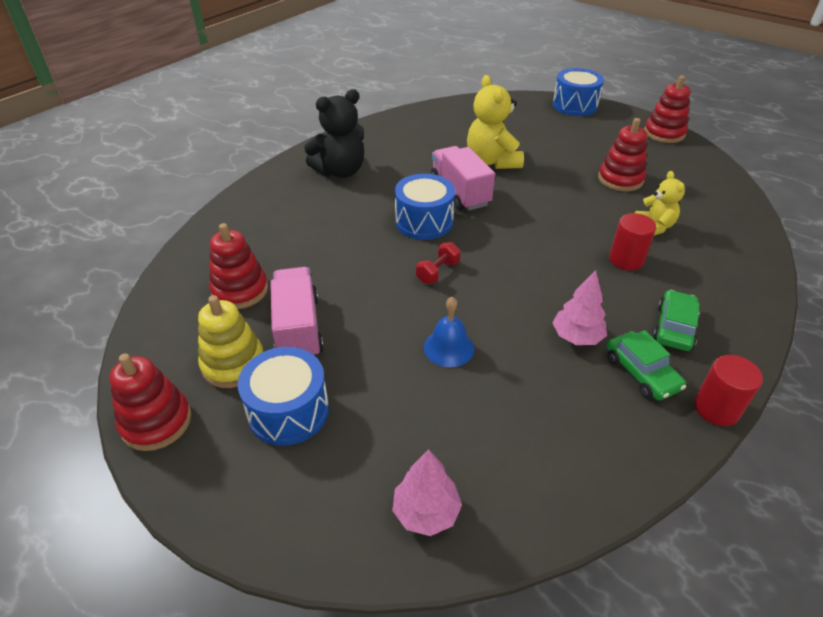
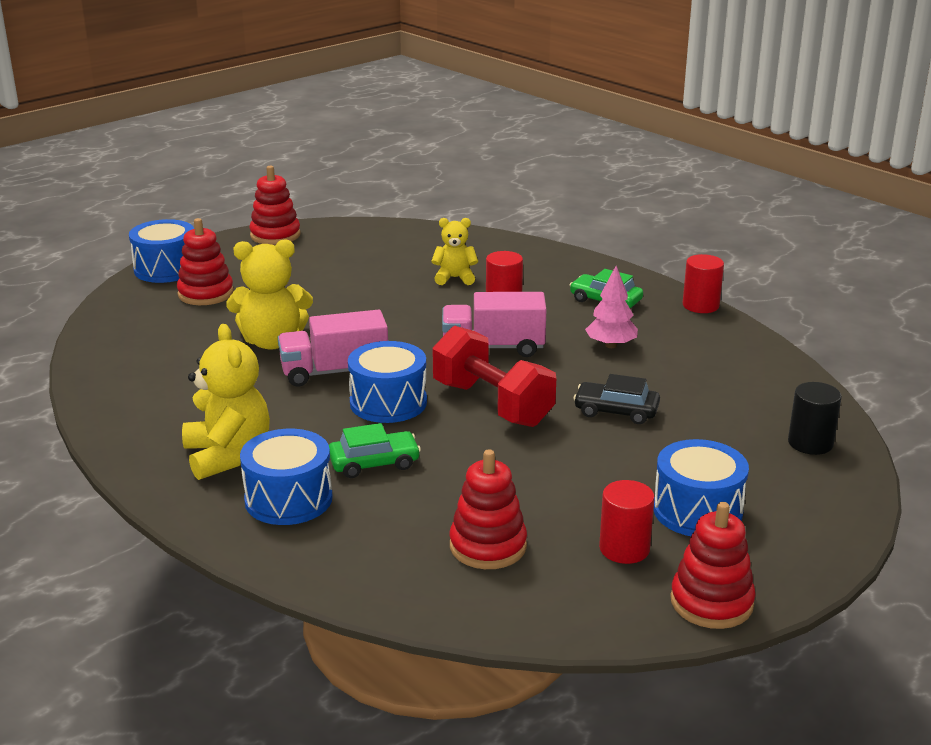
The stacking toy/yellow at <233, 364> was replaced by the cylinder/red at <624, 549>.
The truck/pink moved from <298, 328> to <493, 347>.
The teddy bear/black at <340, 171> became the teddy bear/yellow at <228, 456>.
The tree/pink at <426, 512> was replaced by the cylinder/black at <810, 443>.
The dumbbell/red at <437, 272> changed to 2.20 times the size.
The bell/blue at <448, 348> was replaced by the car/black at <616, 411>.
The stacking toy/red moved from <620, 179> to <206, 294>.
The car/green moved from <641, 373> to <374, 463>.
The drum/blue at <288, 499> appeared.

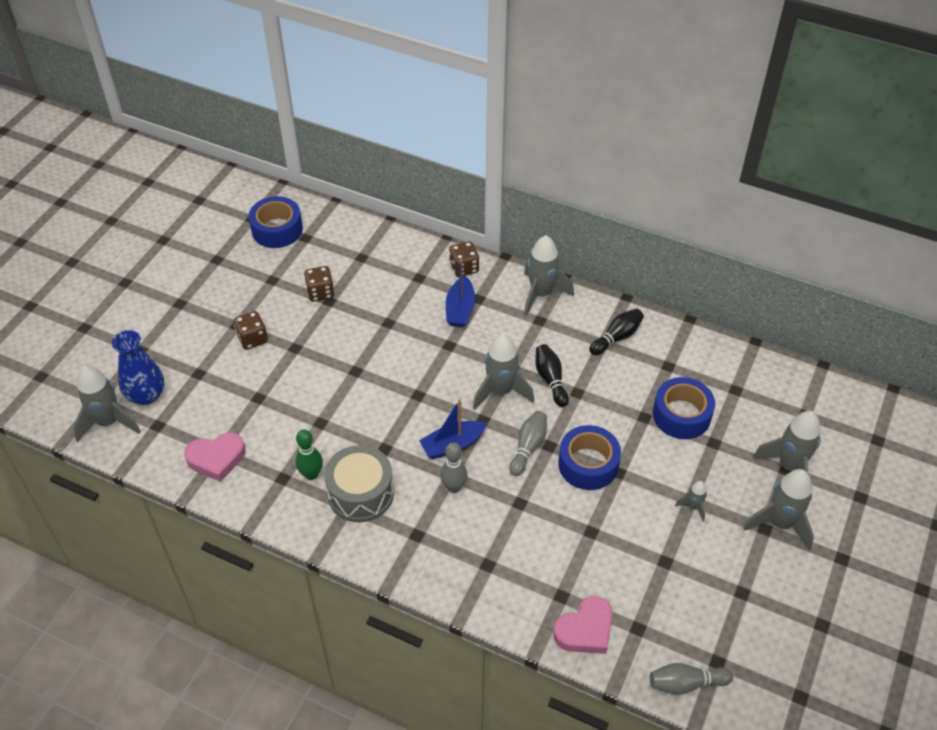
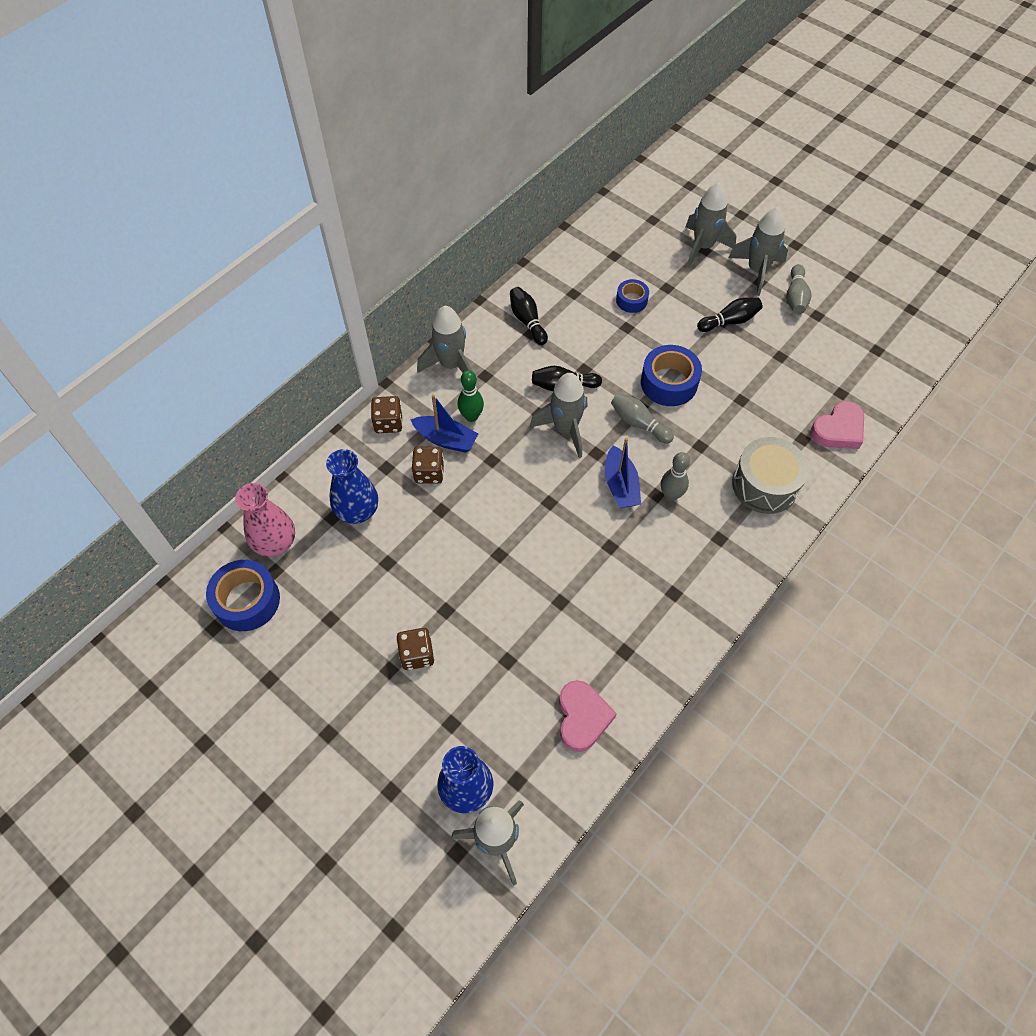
The bowling pin/green moved from <311, 474> to <471, 416>.
The dice/brown moved from <320, 292> to <429, 473>.
The drum/grey moved from <361, 493> to <765, 485>.
The heart/pink at <585, 630> turned 75 degrees clockwise.
The bowling pin/grey moved from <686, 683> to <795, 297>.
The tape/blue at <681, 415> changed to 0.58 times the size.
The rocket/grey at <693, 507> was replaced by the bowling pin/black at <729, 321>.
The vase/pink at <275, 543> appeared.
The vase/blue at <357, 511> appeared.

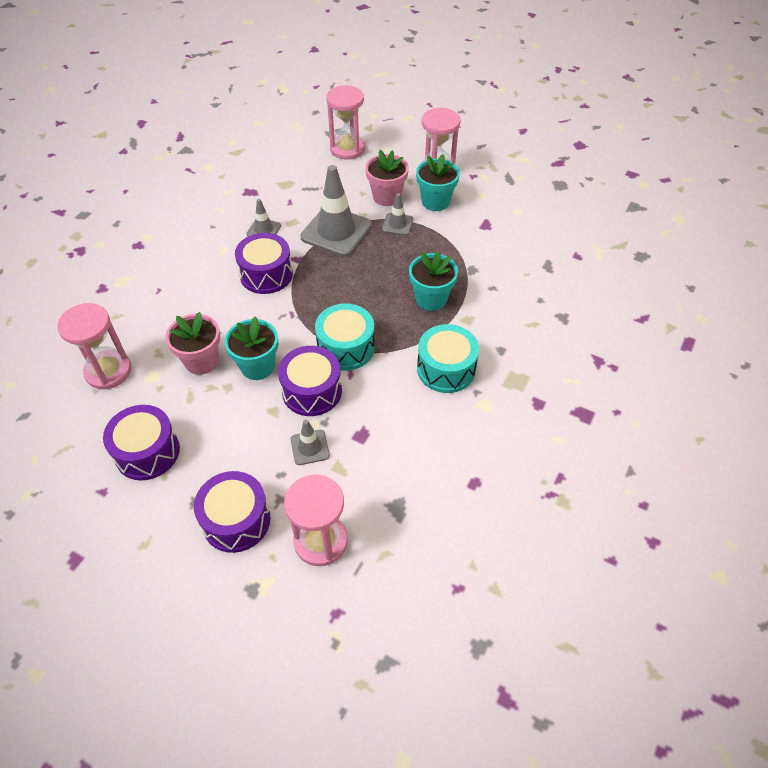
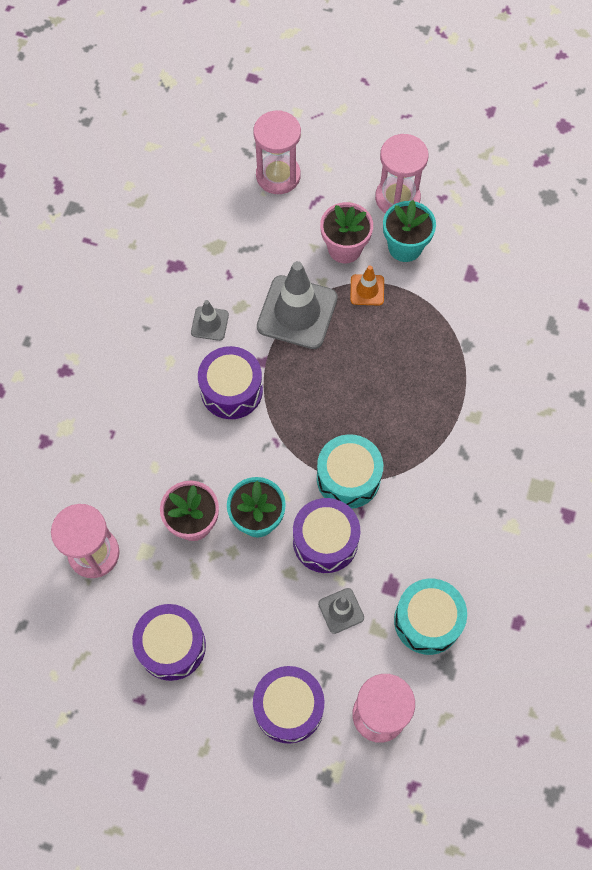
The traffic cone/grey at <397, 224> became the traffic cone/orange at <367, 290>.
The flower pot/turquoise at <431, 299> disappeared.
The drum/turquoise moved from <446, 369> to <427, 621>.

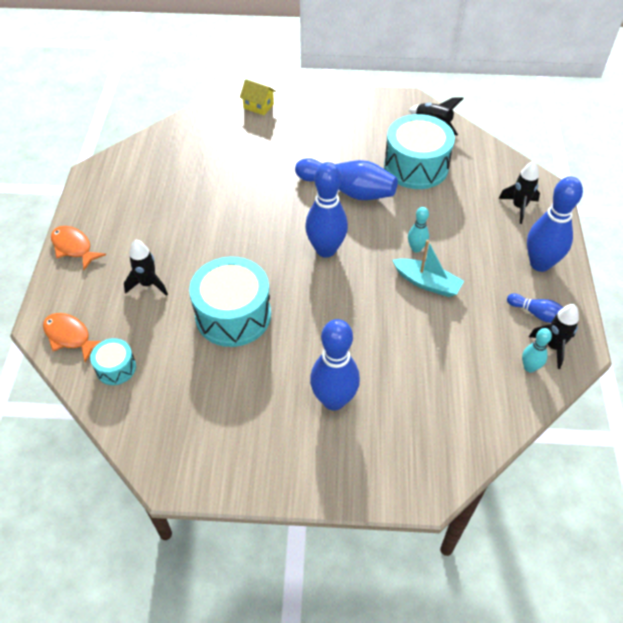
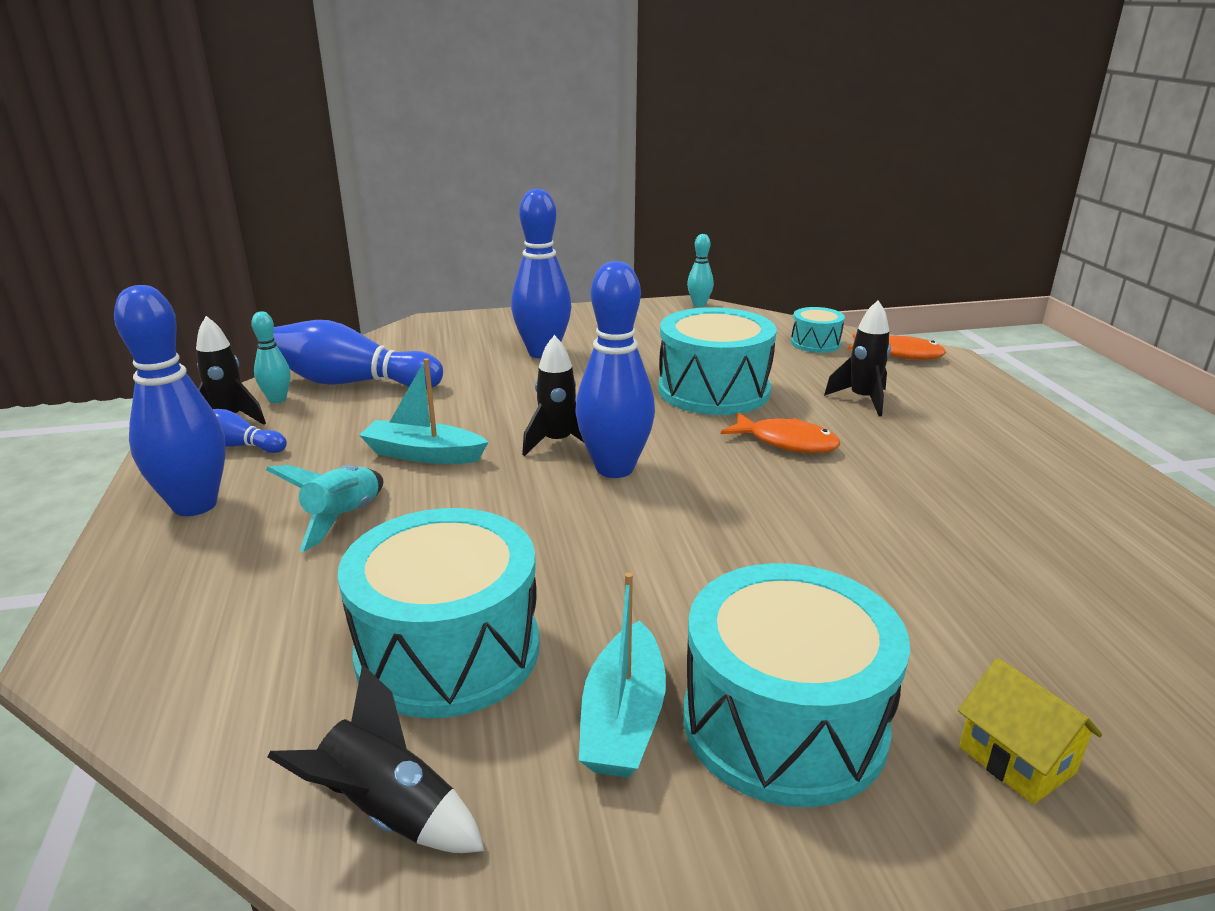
The fish/orange moved from <74, 247> to <786, 442>.
The house/yellow at <258, 106> turned 45 degrees clockwise.
The bowling pin/blue moved from <348, 190> to <352, 383>.
The bowling pin/turquoise moved from <416, 248> to <699, 305>.
The rocket/black moved from <519, 207> to <557, 443>.
The rocket/turquoise at <343, 519> appeared.
The boat/turquoise at <623, 718> appeared.
The drum/turquoise at <784, 723> appeared.

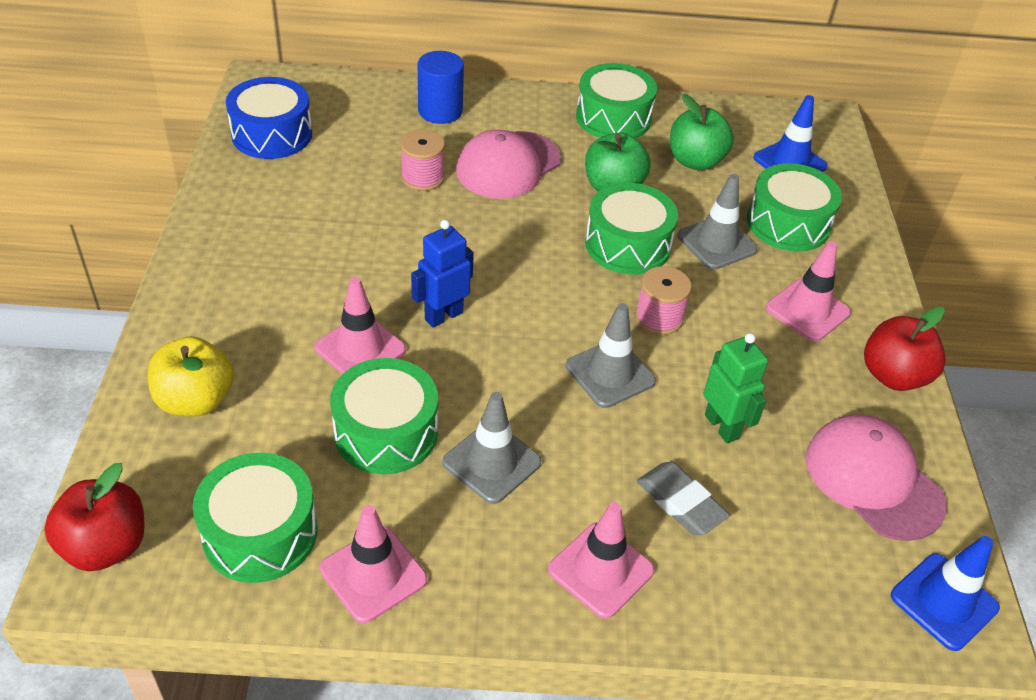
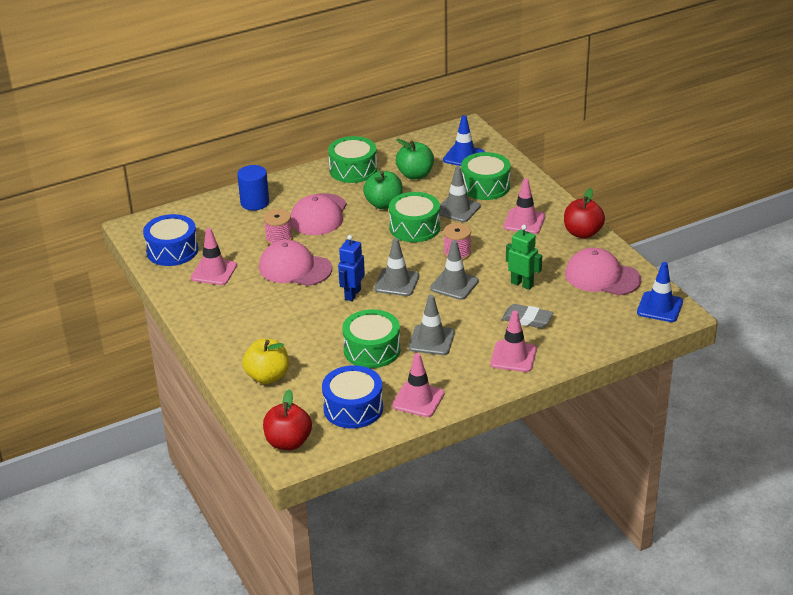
The drum/green at <260, 533> became the drum/blue at <353, 408>.
The traffic cone/pink moved from <360, 349> to <214, 272>.
The cap/pink at <295, 268> appeared.
The traffic cone/grey at <396, 282> appeared.

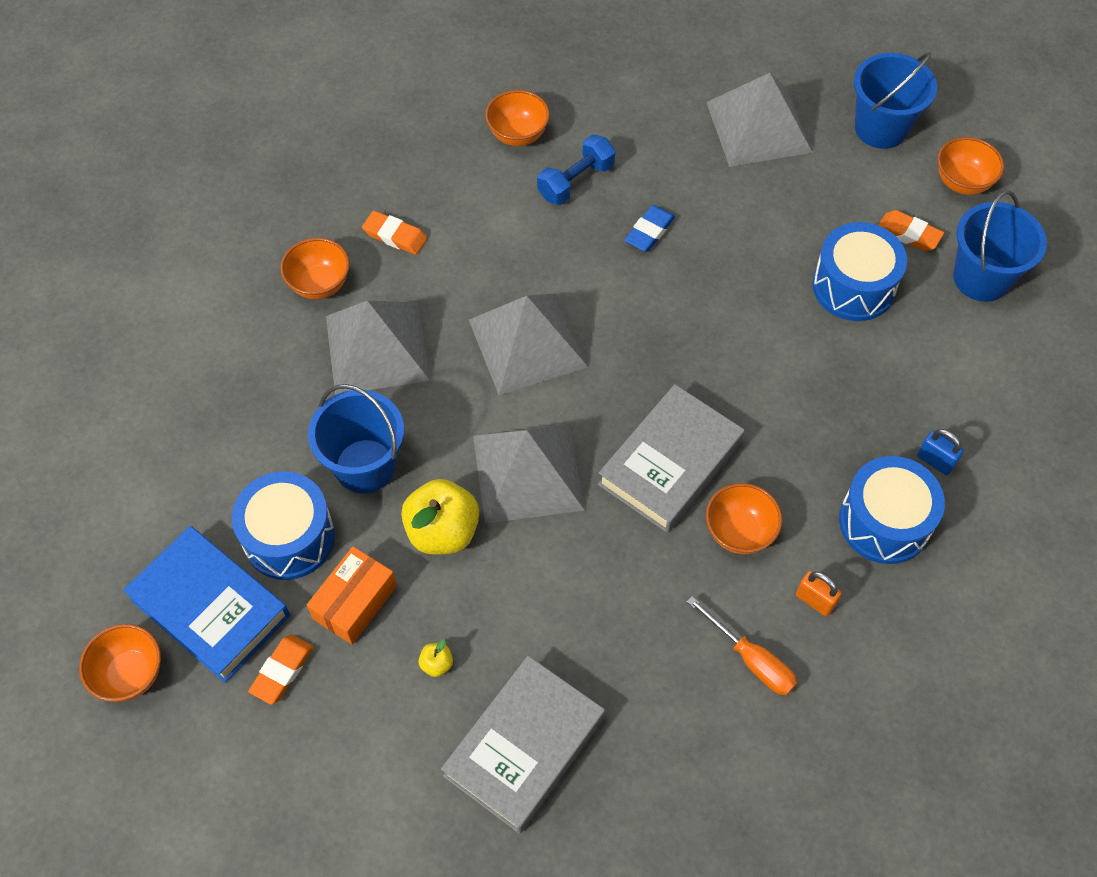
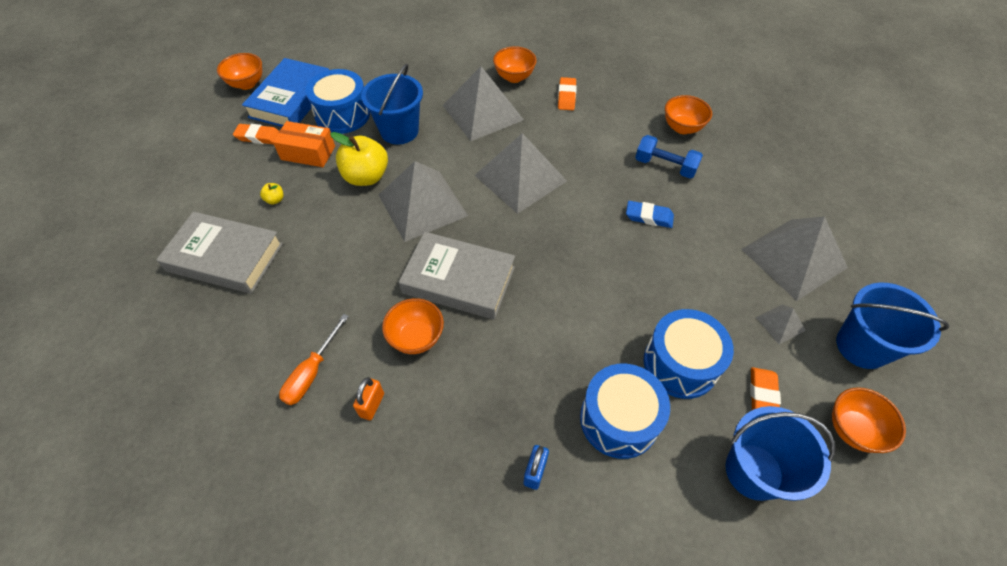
The drum/blue moved from <884, 522> to <619, 419>.
The pyramid/grey at <780, 323> appeared.

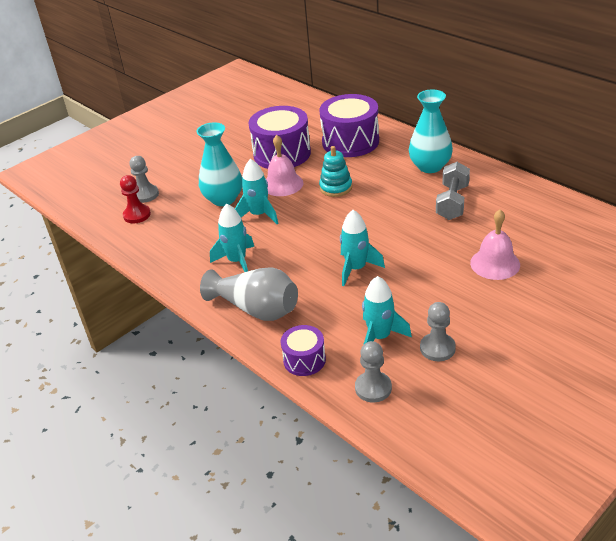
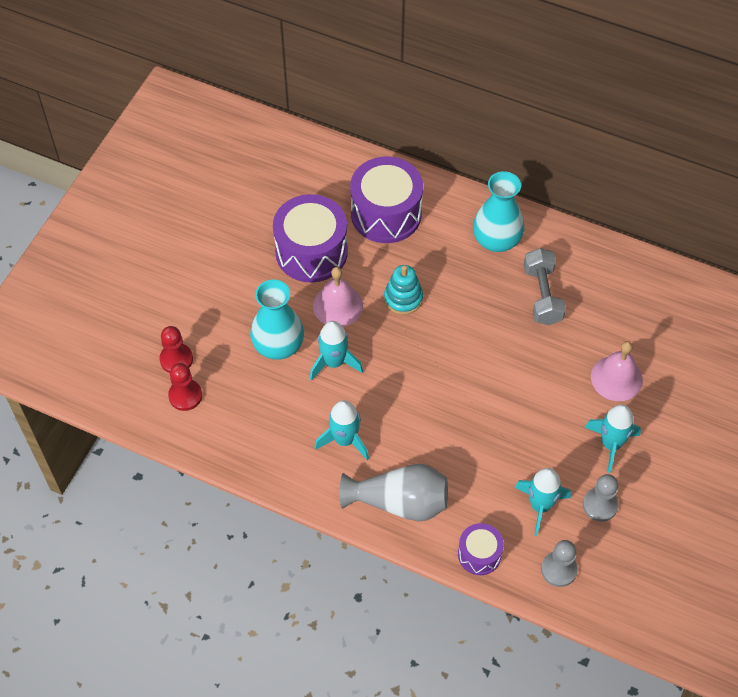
The pawn/grey at <145, 195> became the pawn/red at <176, 359>.
The rocket/turquoise moved from <356, 269> to <611, 444>.

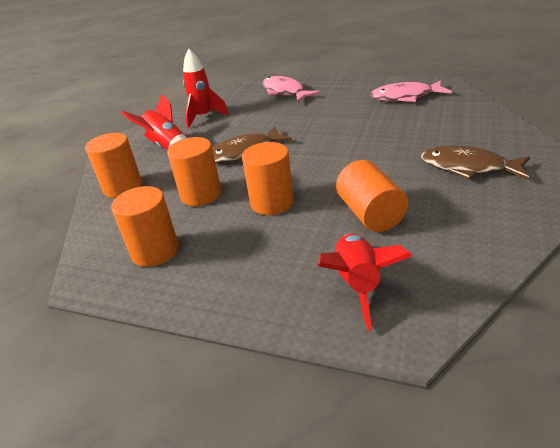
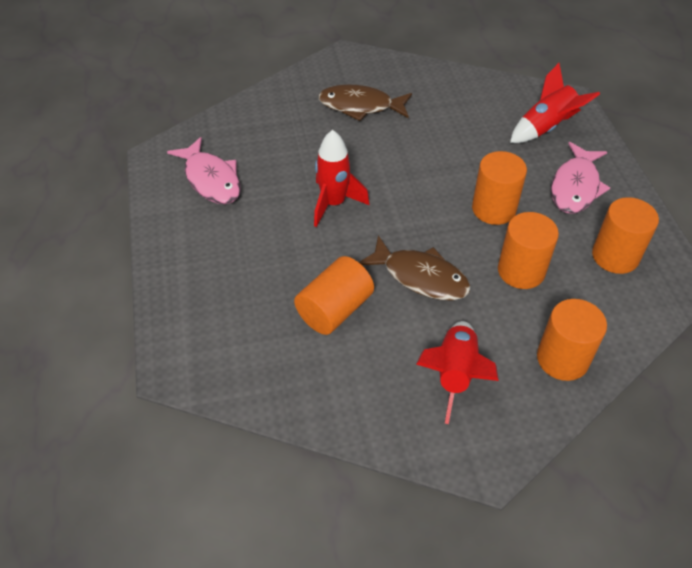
The rocket/red moved from <204, 117> to <333, 203>.
The fish/pink moved from <285, 92> to <575, 186>.
The cylinder/orange moved from <370, 214> to <334, 309>.
The fish/brown at <468, 167> turned 105 degrees clockwise.

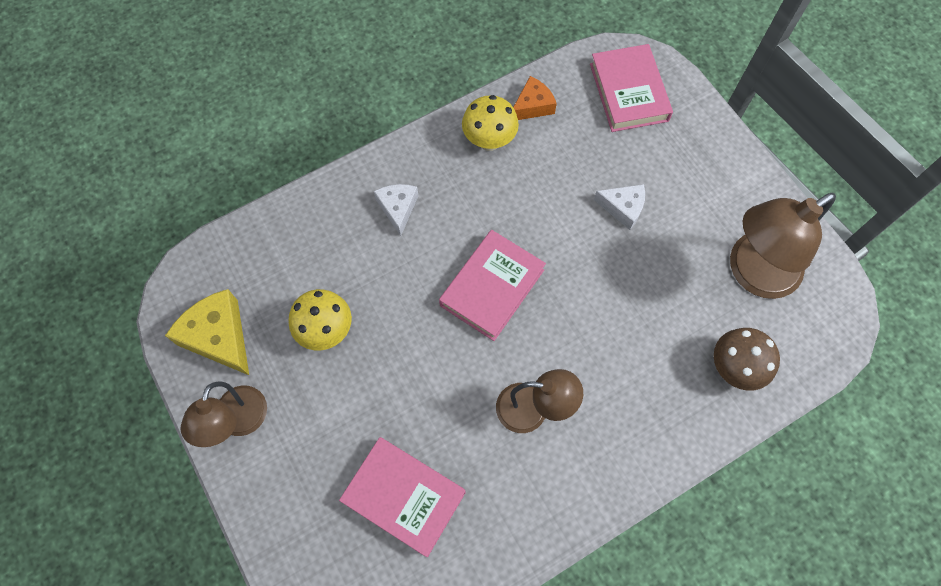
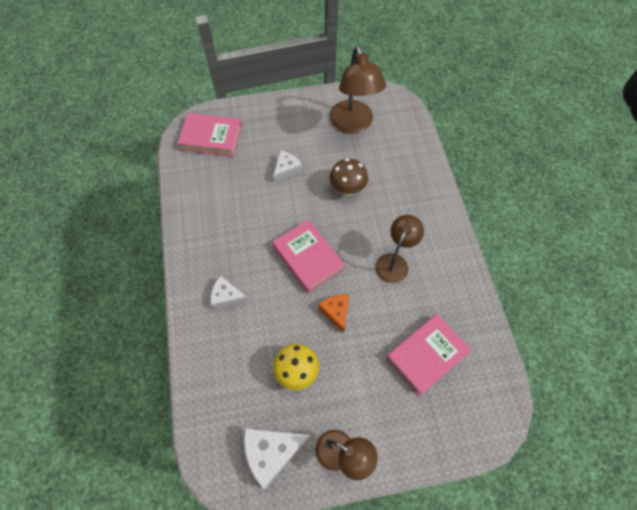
The cheese/yellow at <219, 337> became the cheese/white at <272, 452>.
The mushroom/yellow at <489, 141> disappeared.
The cheese/orange moved from <532, 106> to <336, 312>.
The mushroom/brown moved from <734, 368> to <347, 189>.

